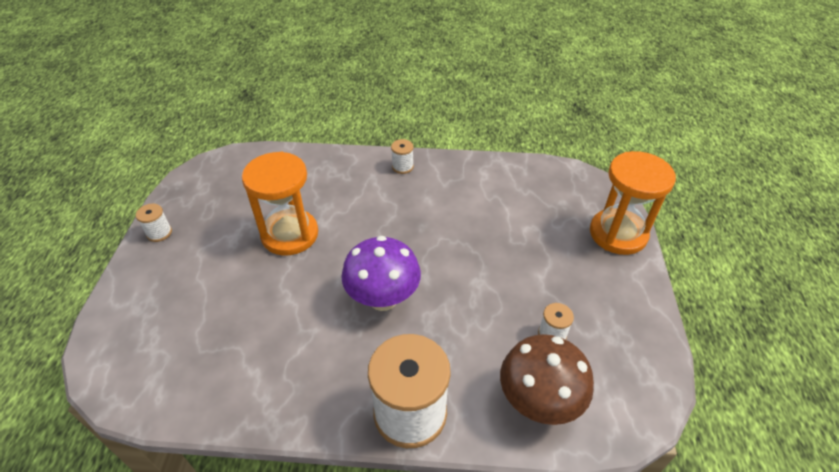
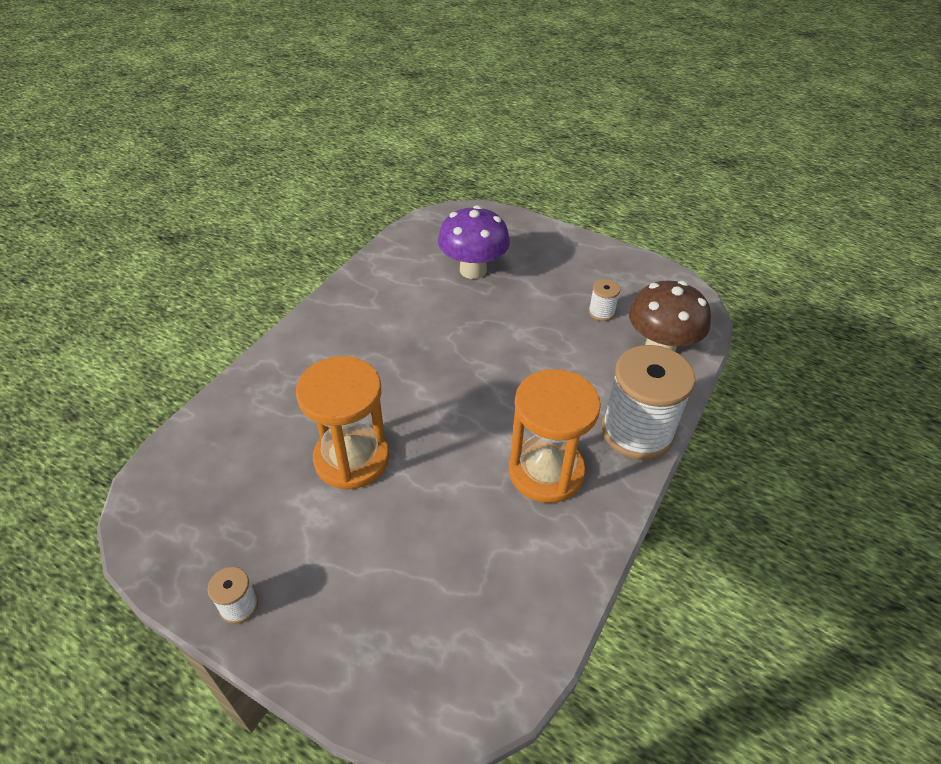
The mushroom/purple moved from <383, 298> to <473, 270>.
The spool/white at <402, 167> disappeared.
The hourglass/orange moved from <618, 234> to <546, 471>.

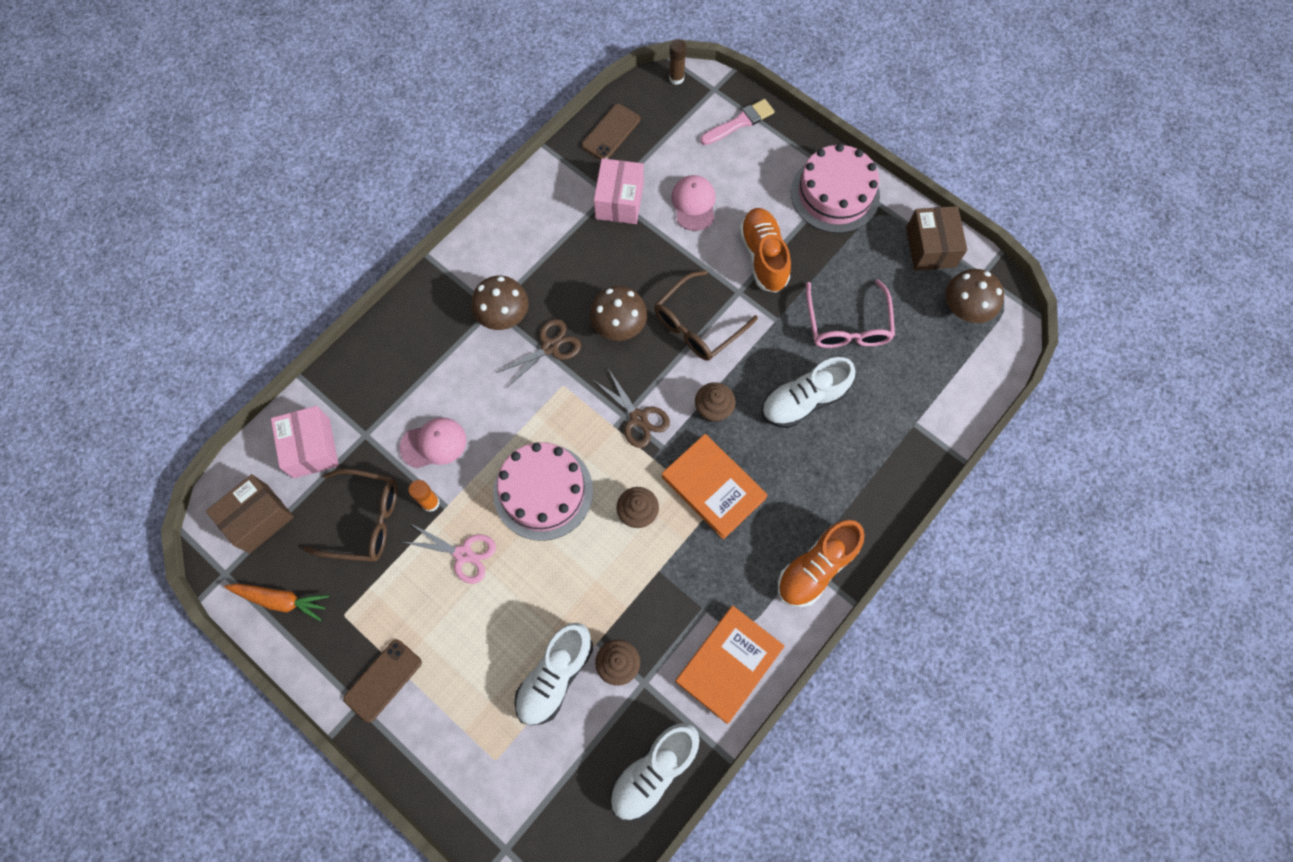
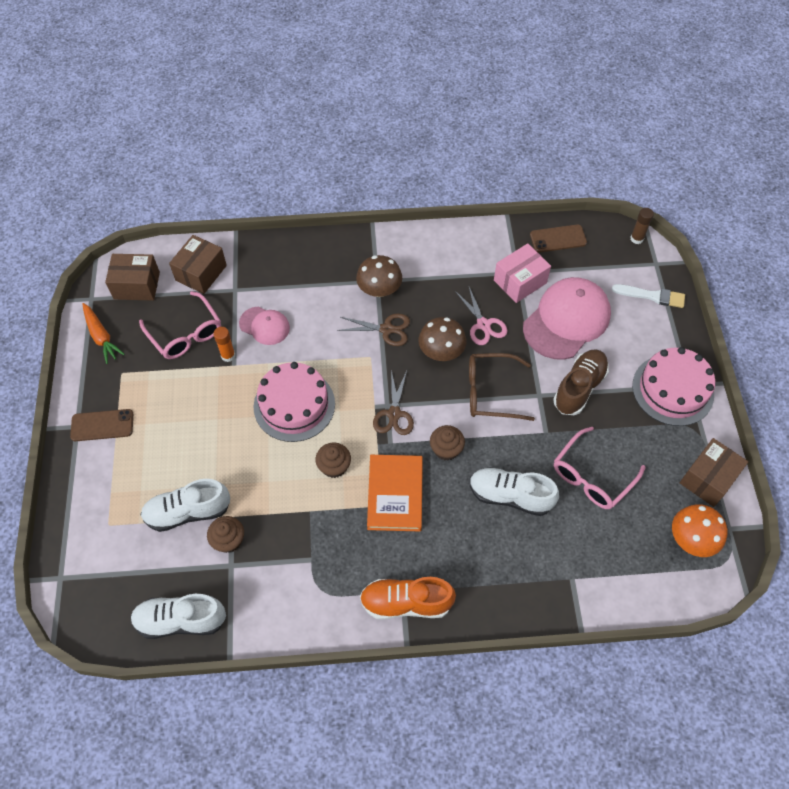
The box/pink at <311, 448> became the box/brown at <201, 273>.
The glasses/brown at <365, 520> became the glasses/pink at <185, 334>.
The scissors/pink moved from <463, 554> to <483, 325>.
The cap/pink at <694, 204> changed to 1.89 times the size.
The book/orange at <729, 664> disappeared.
The brush/pink at <739, 122> became the brush/white at <652, 296>.
The shoe/orange at <763, 256> became the shoe/brown at <579, 388>.
The mushroom/brown at <965, 308> became the mushroom/orange at <692, 539>.

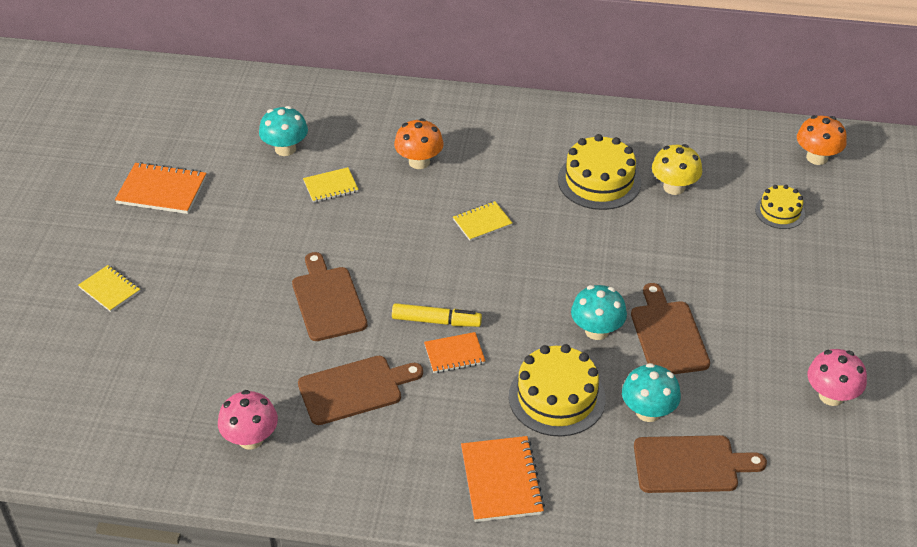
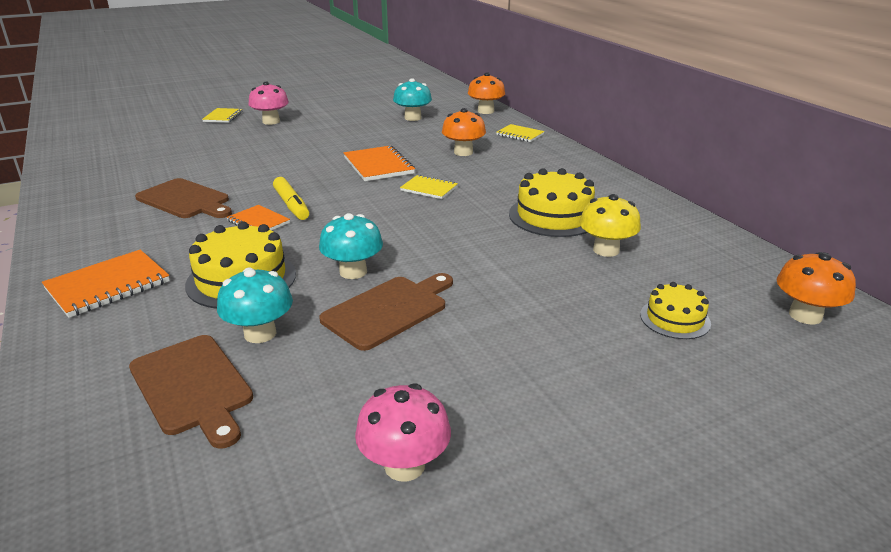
The notebook/orange moved from <162, 190> to <378, 166>.
The mushroom/pink moved from <250, 439> to <271, 121>.
The cutting board/brown at <328, 301> disappeared.
The notebook/yellow moved from <331, 186> to <520, 134>.
The mushroom/orange at <485, 111> appeared.

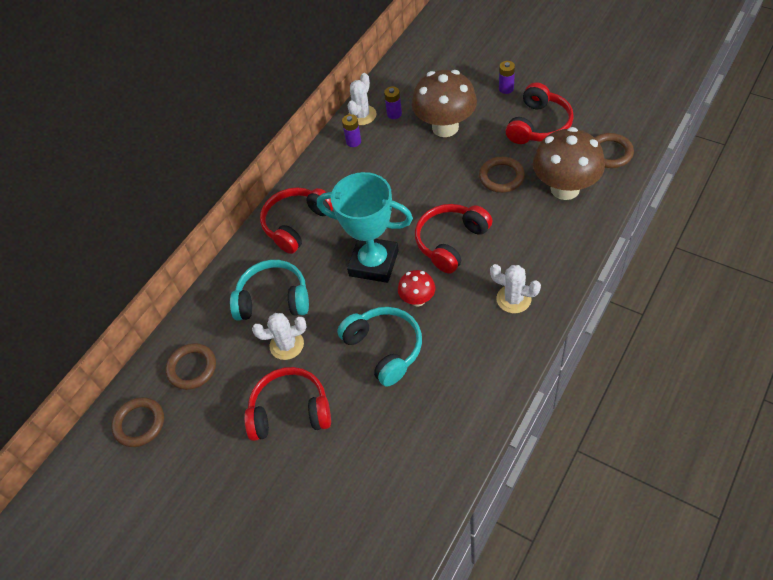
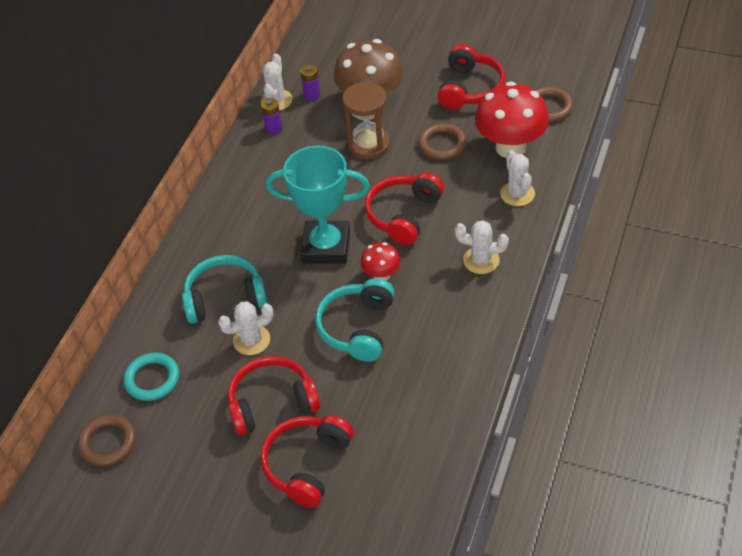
The ring/brown at <192, 368> became the ring/turquoise at <152, 379>.
The headphones/red moved from <297, 224> to <307, 464>.
The headphones/turquoise at <384, 349> turned 120 degrees counterclockwise.
The battery/purple at <506, 89> disappeared.
The mushroom/brown at <565, 188> became the mushroom/red at <510, 147>.
The hourglass/brown at <368, 144> appeared.
The cactus/white at <517, 194> appeared.

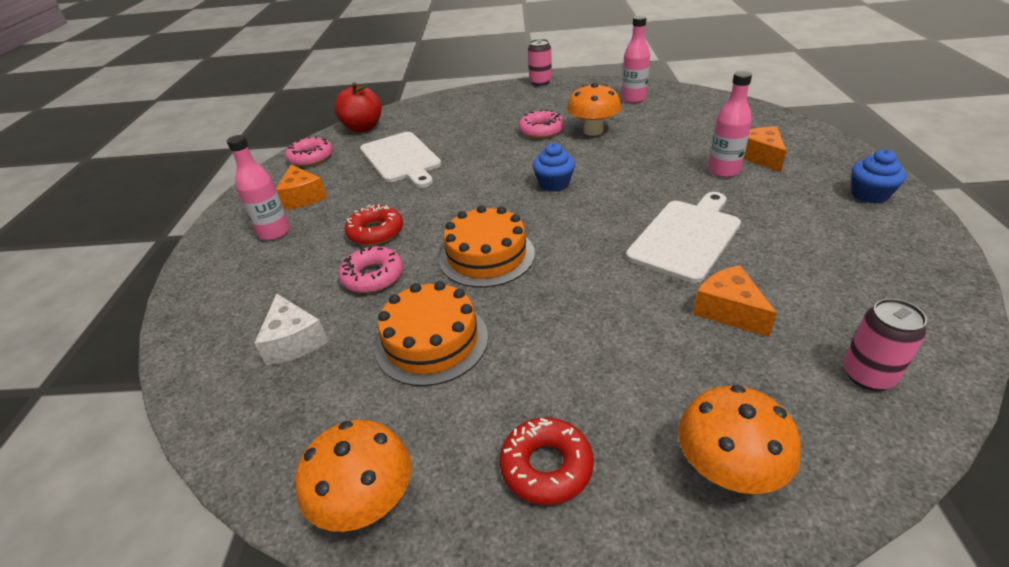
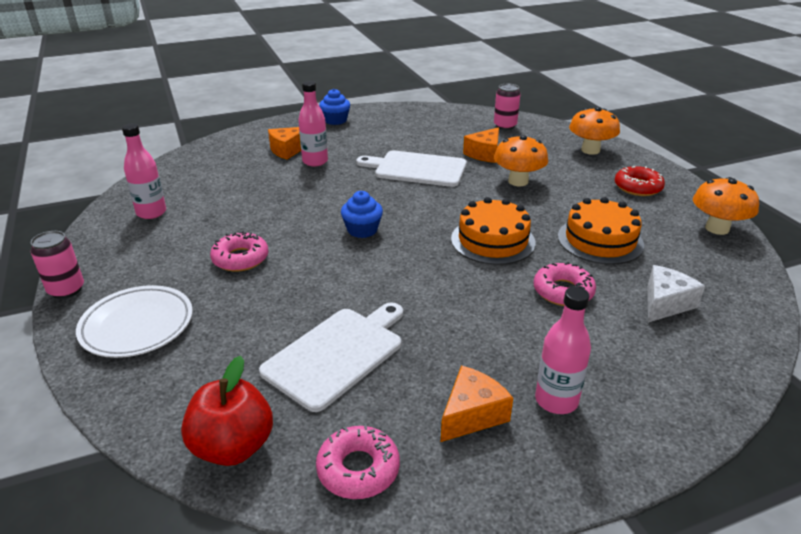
The donut/red at <375, 232> disappeared.
The mushroom/orange moved from <593, 131> to <518, 181>.
The plate/white at <137, 326> appeared.

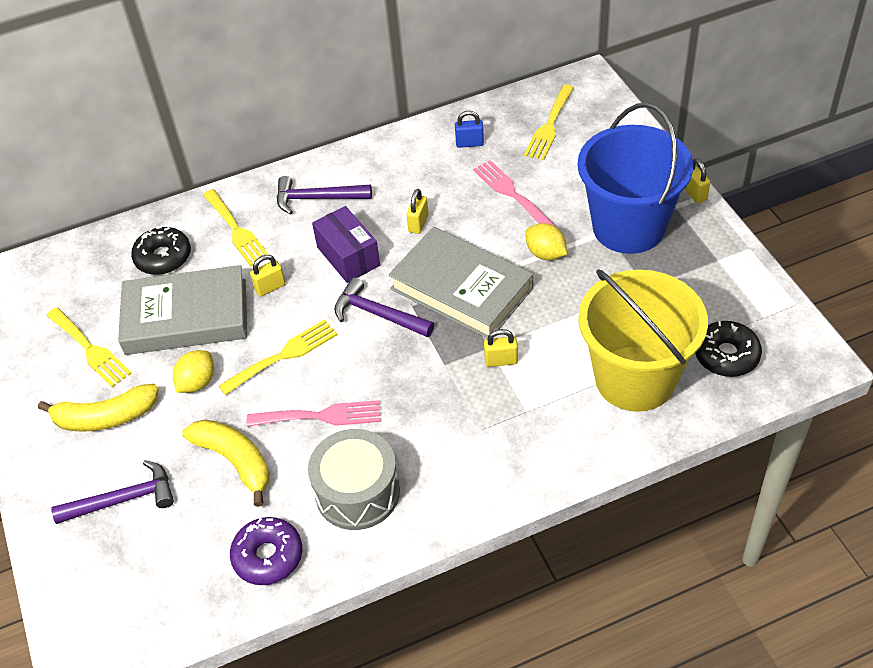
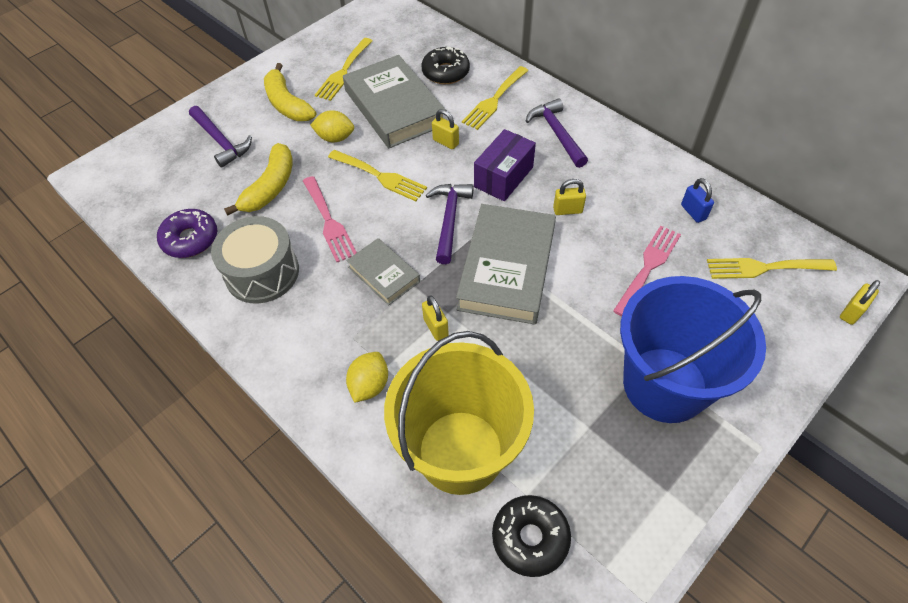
The lemon/yellow moved from <545, 253> to <369, 385>.
The padlock/yellow moved from <694, 194> to <851, 312>.
The book/grey at <384, 274> appeared.

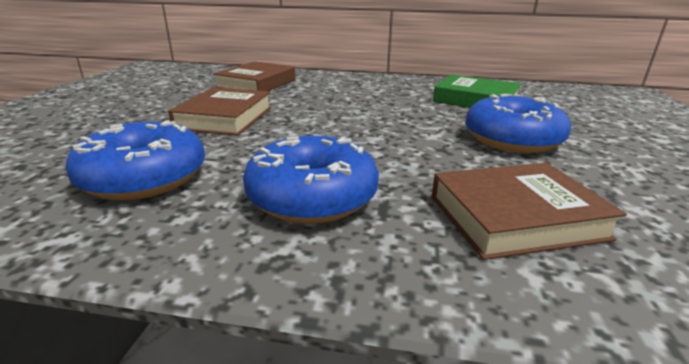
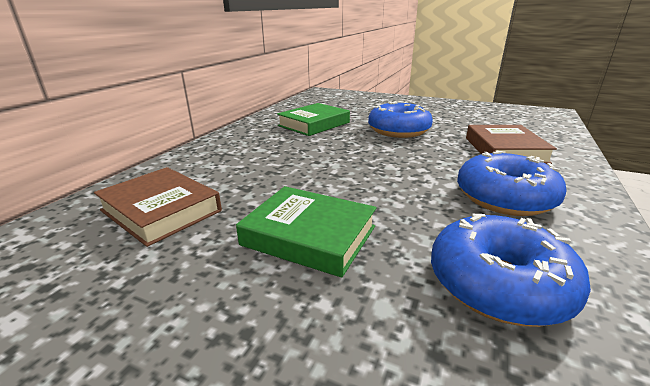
The book/brown at <225, 118> became the book/green at <309, 236>.

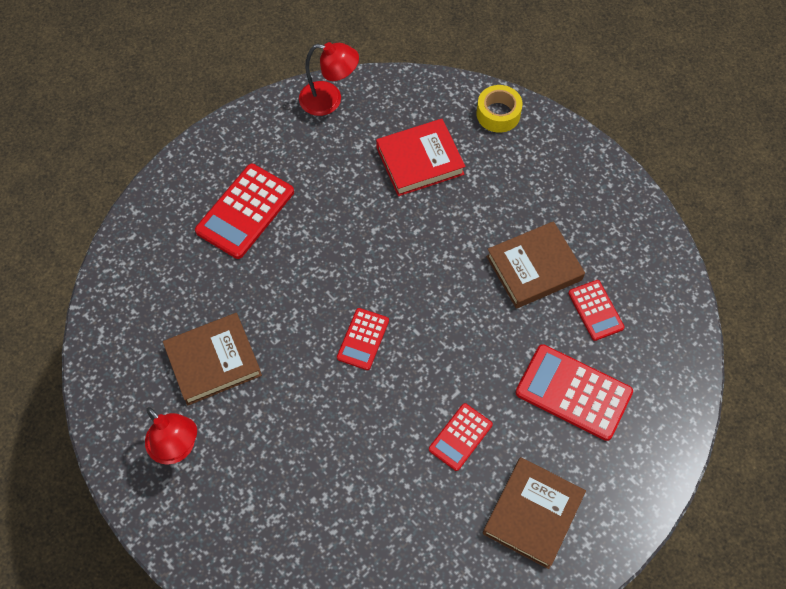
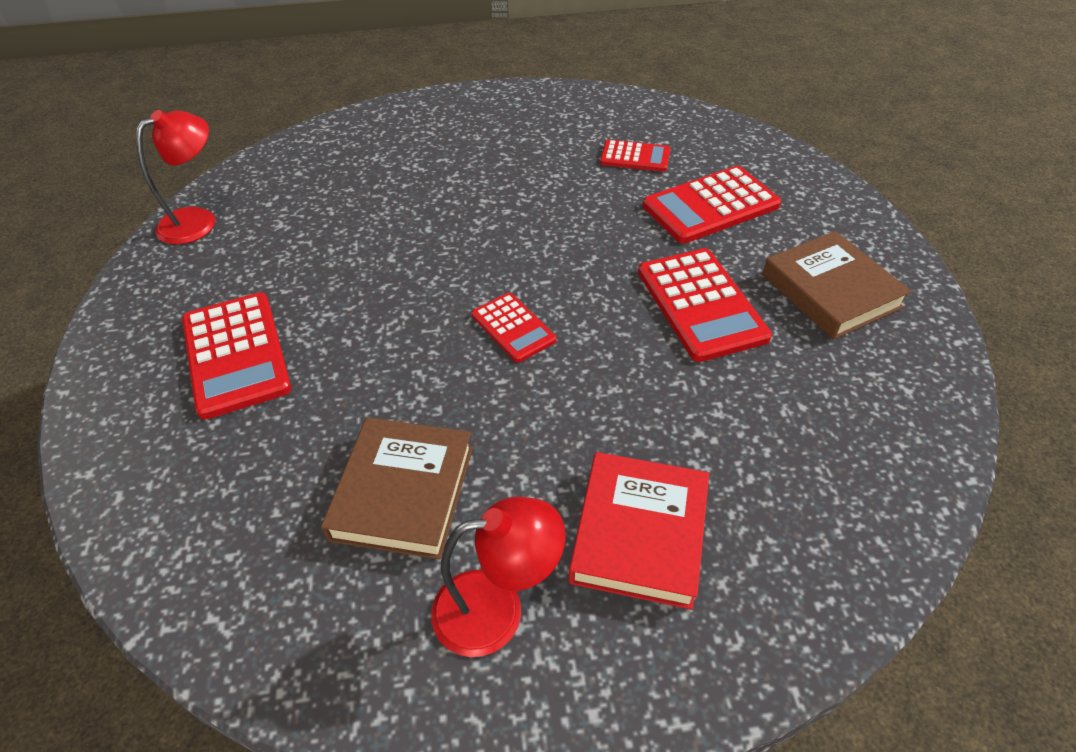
The book/red moved from <420, 161> to <639, 533>.
The calculator/red at <460, 437> changed to 1.70 times the size.
The tape/yellow at <498, 114> disappeared.
The book/brown at <534, 268> disappeared.

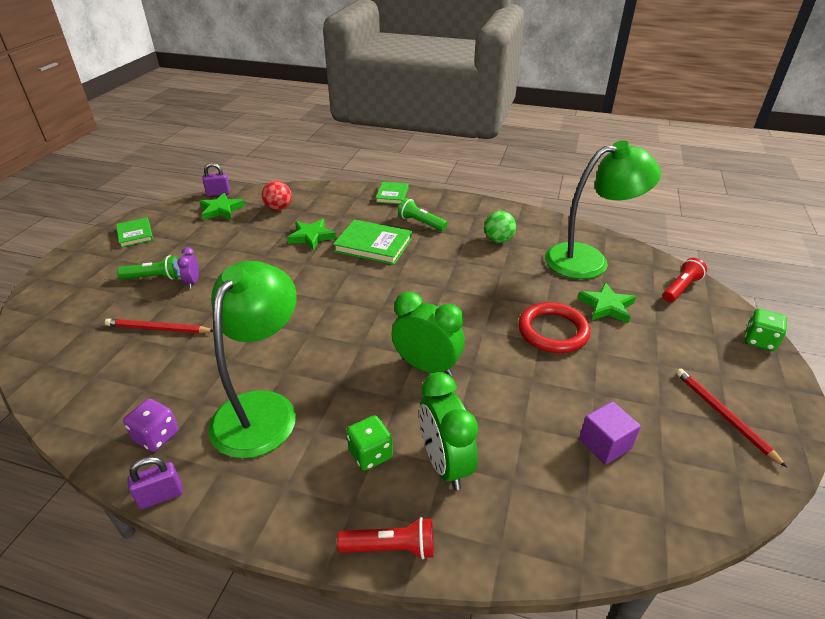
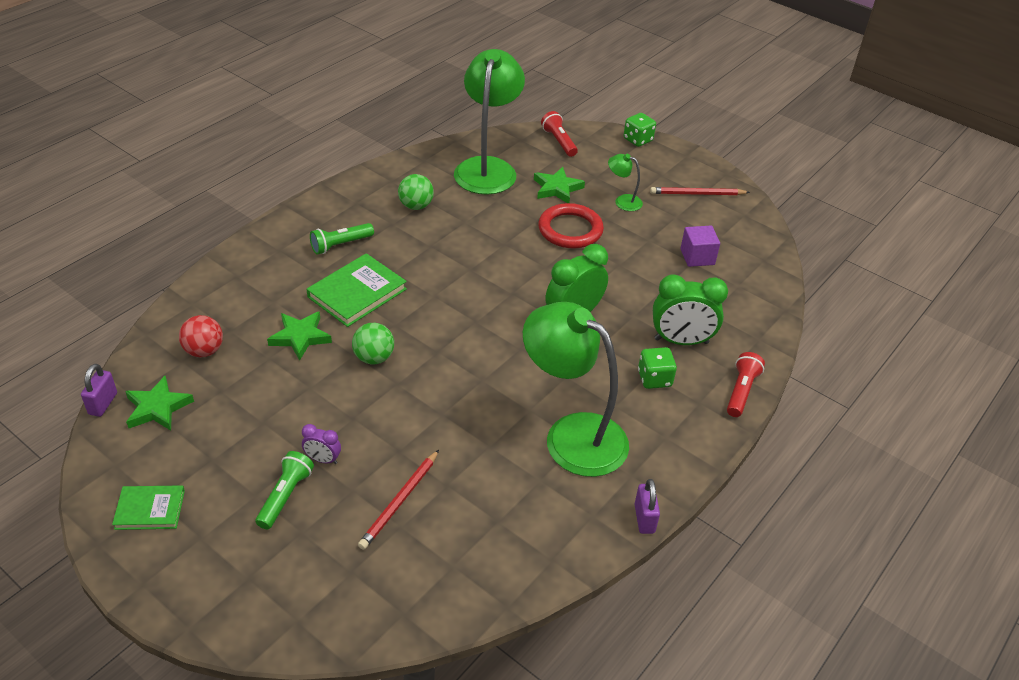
The dice/purple at <156, 436> disappeared.
The book/green at <392, 195> disappeared.
The ball/green at <374, 358> appeared.
The lamp/green at <623, 201> appeared.

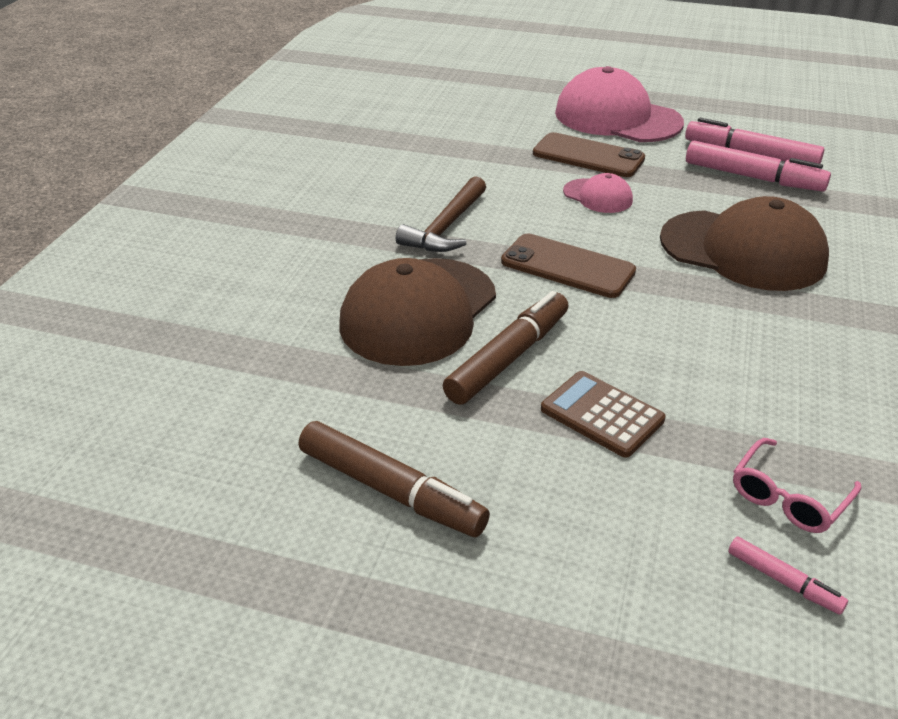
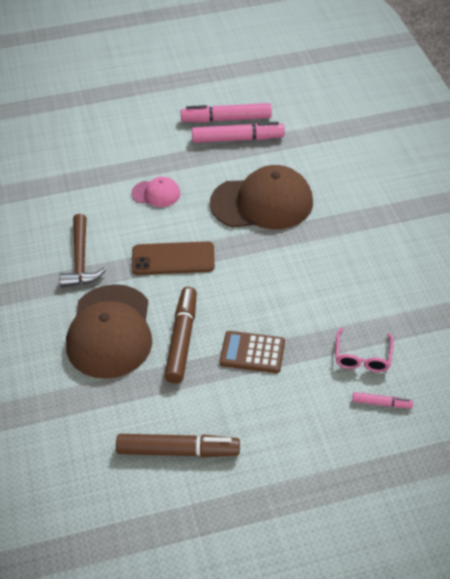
The phone/brown at <588, 156> disappeared.
The cap/pink at <617, 118> disappeared.

